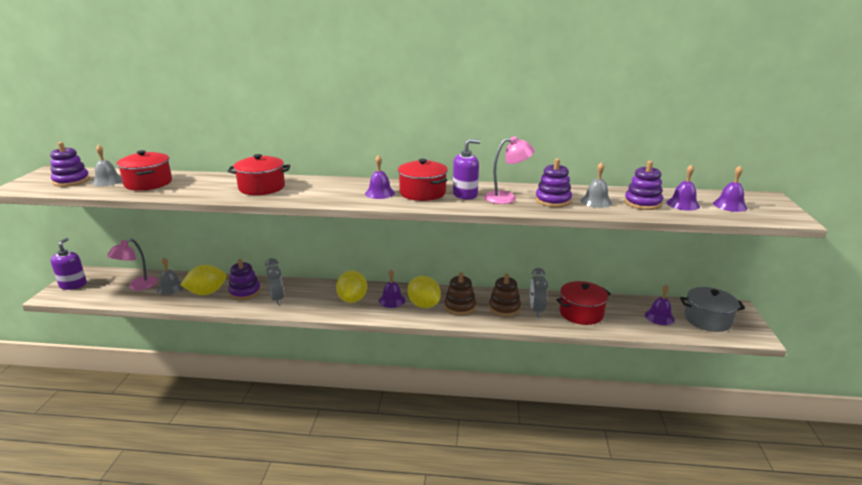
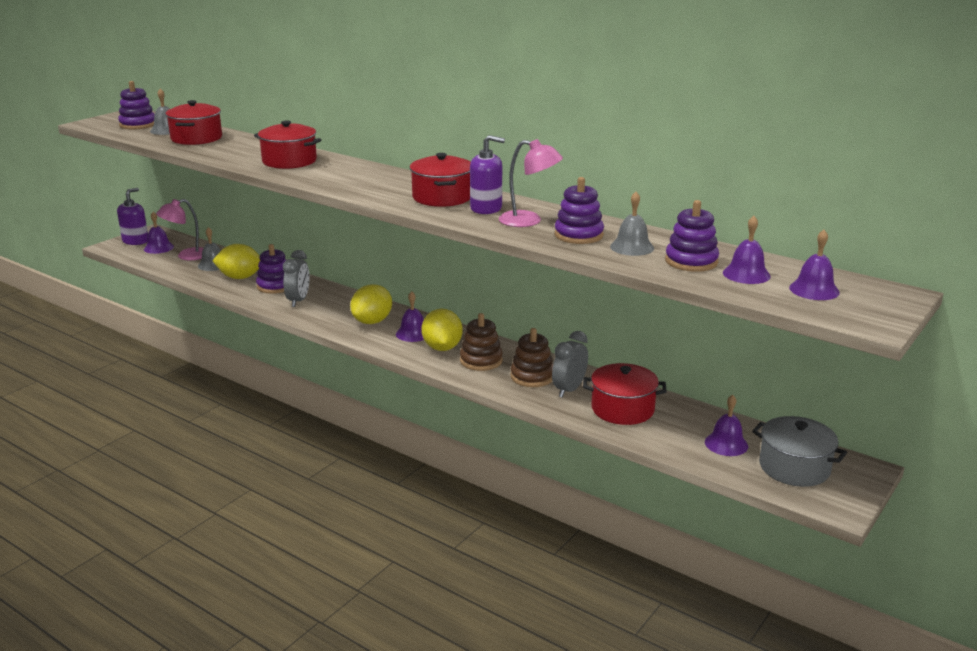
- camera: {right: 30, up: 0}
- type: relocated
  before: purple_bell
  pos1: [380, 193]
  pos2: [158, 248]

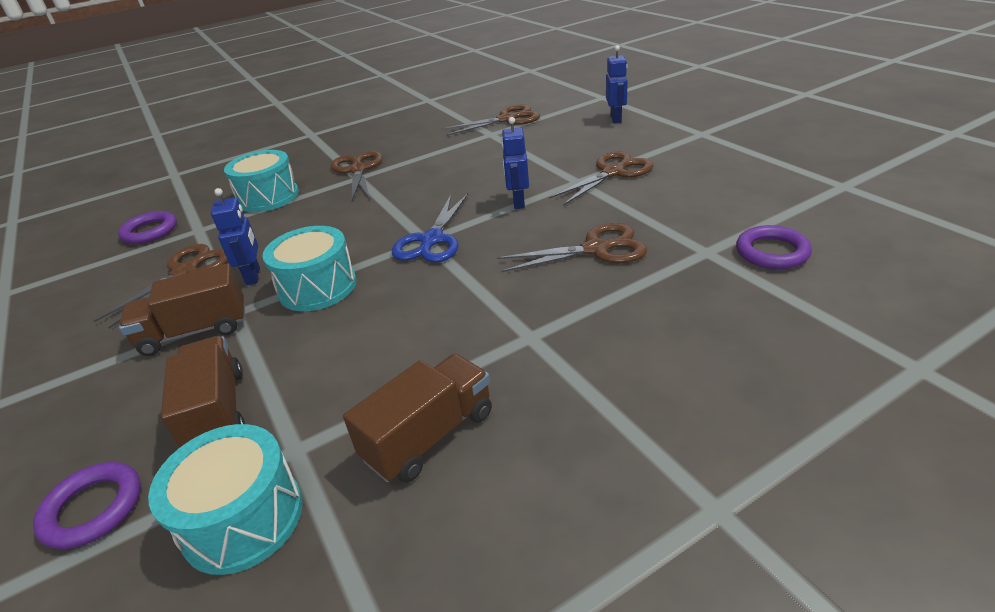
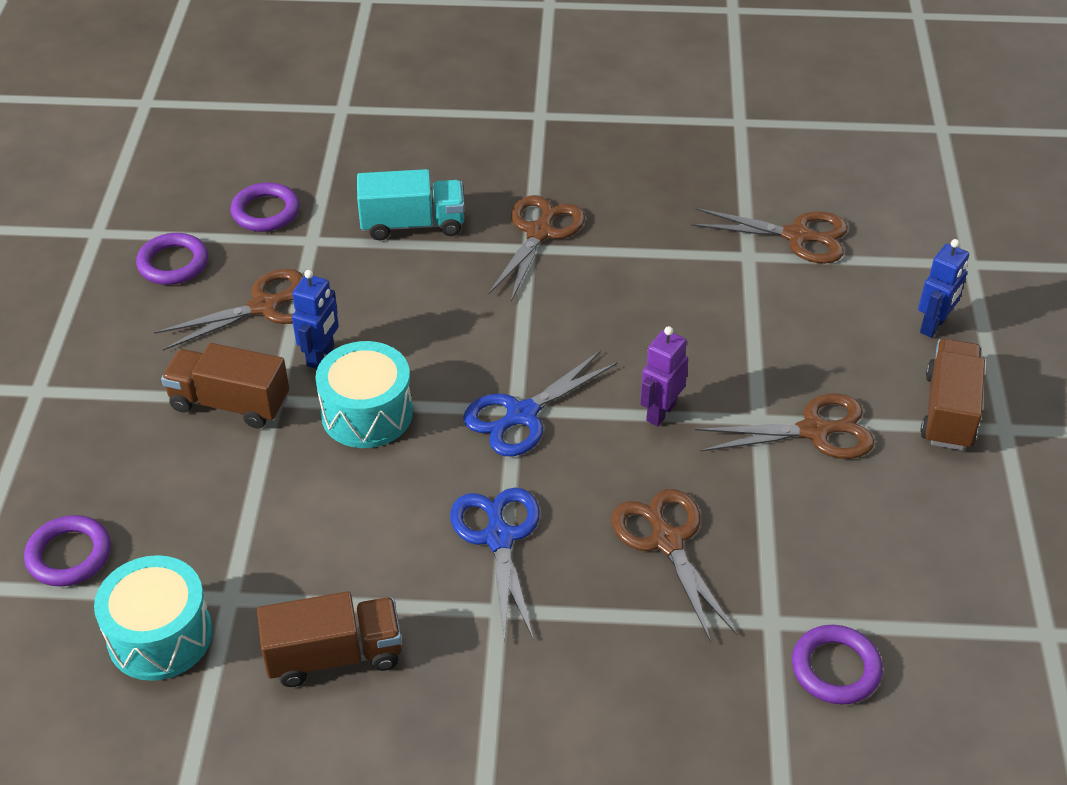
- camera: {right: 30, up: 10}
- type: relocated
  before: brown_truck
  pos1: [217, 412]
  pos2: [948, 411]
- type: exchanged
  before: turquoise_drum
  after: turquoise_truck
  pos1: [268, 197]
  pos2: [412, 224]
- type: spun
  before: brown_scissors
  pos1: [596, 249]
  pos2: [667, 541]
  turn: -135
- type: colour
  before: blue_robot
  after: purple_robot
  pos1: [518, 202]
  pos2: [660, 412]
- type: appeared
  after: purple_ring
  pos2: [173, 263]
- type: appeared
  after: blue_scissors
  pos2: [499, 538]

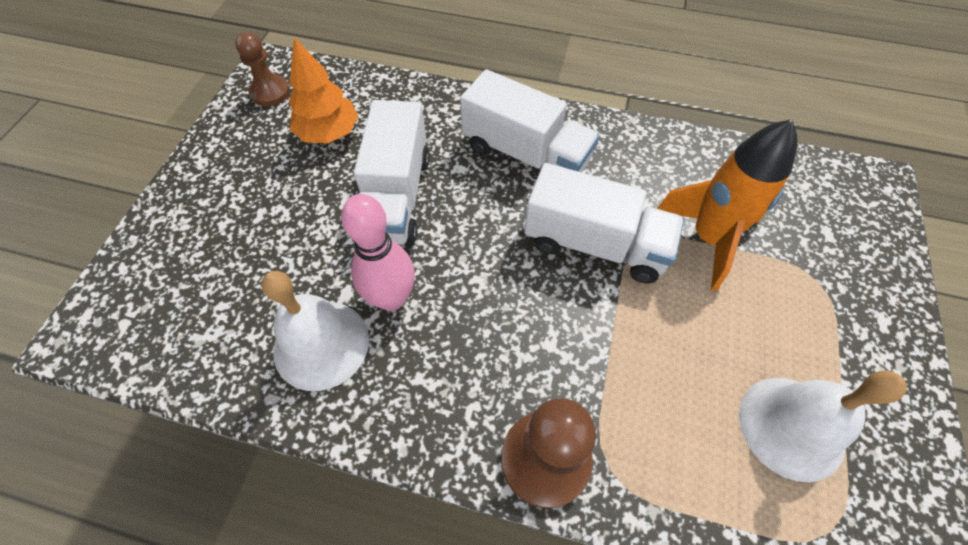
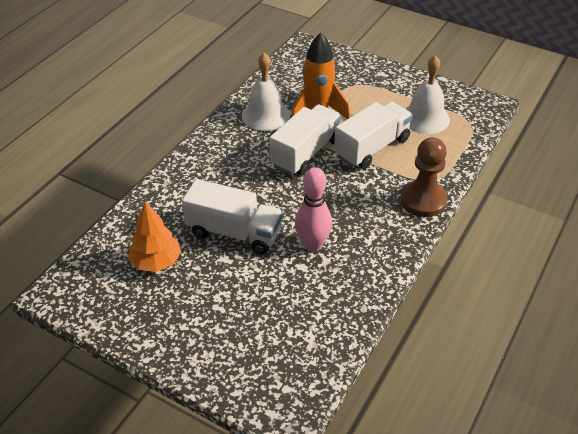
- camera: {right: -75, up: -15}
- type: missing
  before: brown_pawn
  pos1: [270, 92]
- type: relocated
  before: white_bell
  pos1: [321, 344]
  pos2: [265, 115]
- type: relocated
  before: white_truck
  pos1: [525, 155]
  pos2: [372, 148]

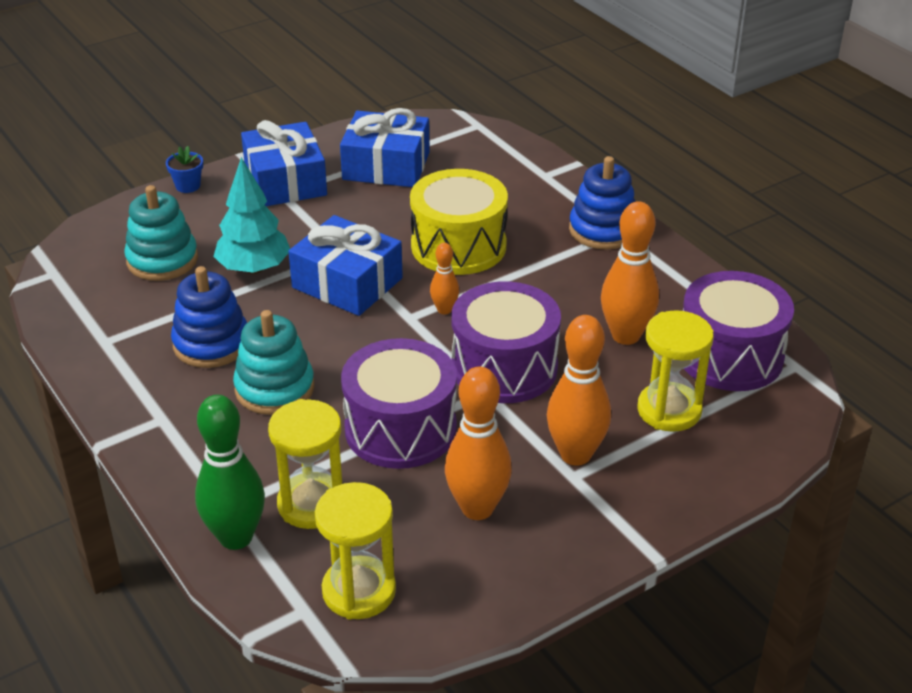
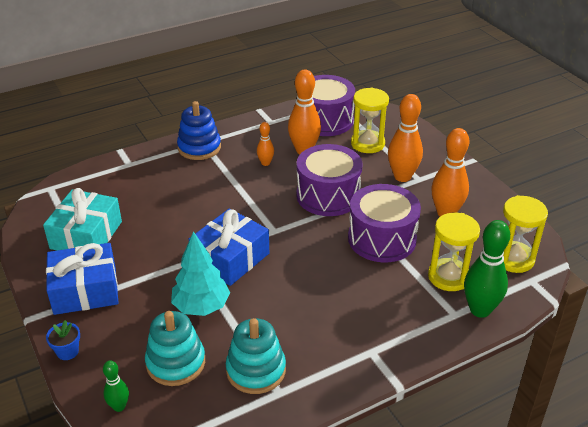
- camera: {right: -85, up: 0}
- type: missing
  before: blue_stacking_toy
  pos1: [211, 344]
- type: relocated
  before: turquoise_stacking_toy
  pos1: [274, 388]
  pos2: [256, 370]
- type: colour
  before: blue_gift
  after: turquoise_gift
  pos1: [386, 166]
  pos2: [86, 235]
- type: missing
  before: yellow_drum
  pos1: [458, 246]
- type: relocated
  before: orange_bowling_pin
  pos1: [444, 310]
  pos2: [265, 163]
- type: appeared
  after: green_bowling_pin
  pos2: [119, 406]

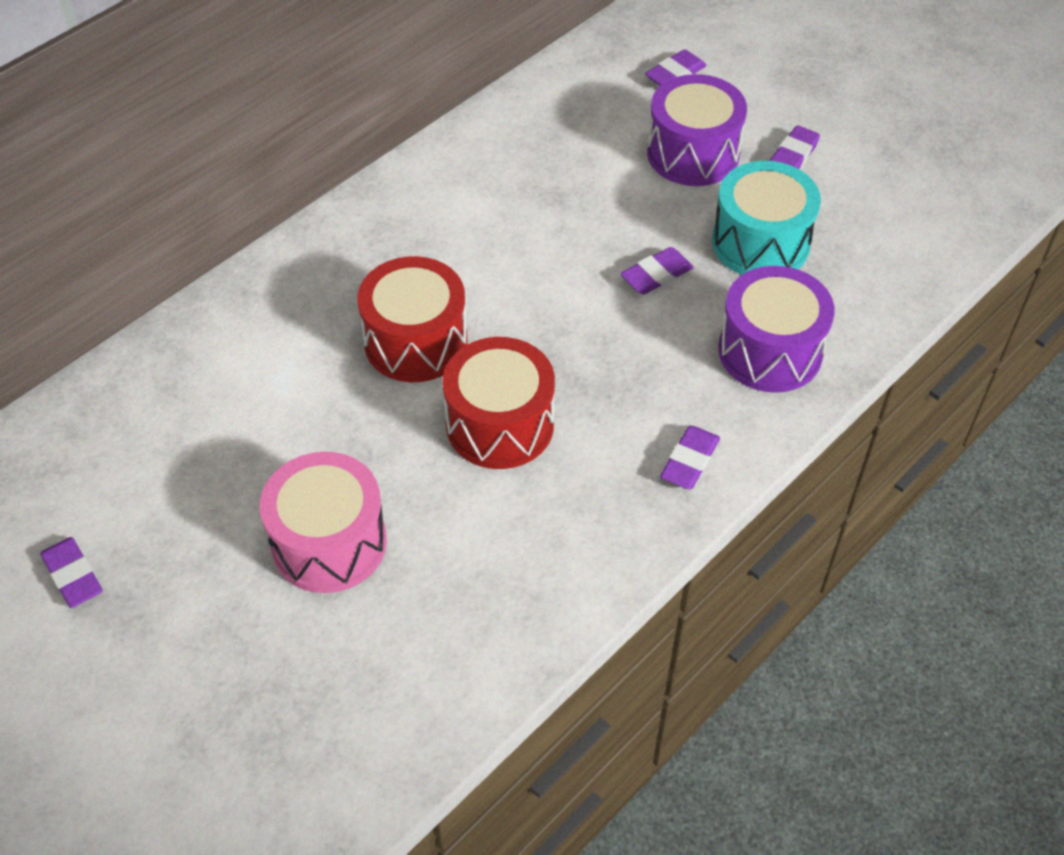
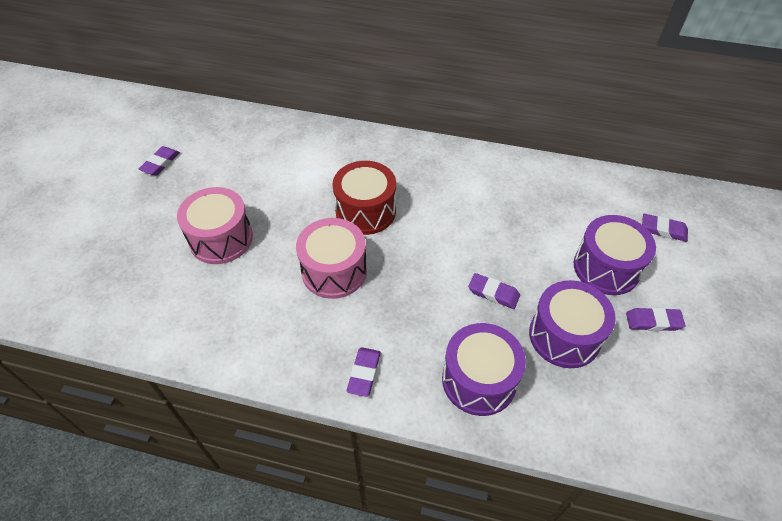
- camera: {right: 60, up: 0}
- type: colour
  before: red_drum
  after: pink_drum
  pos1: [500, 424]
  pos2: [334, 271]
- type: spun
  before: purple_eraser
  pos1: [689, 461]
  pos2: [364, 373]
  turn: -75
- type: colour
  before: turquoise_drum
  after: purple_drum
  pos1: [760, 243]
  pos2: [564, 336]

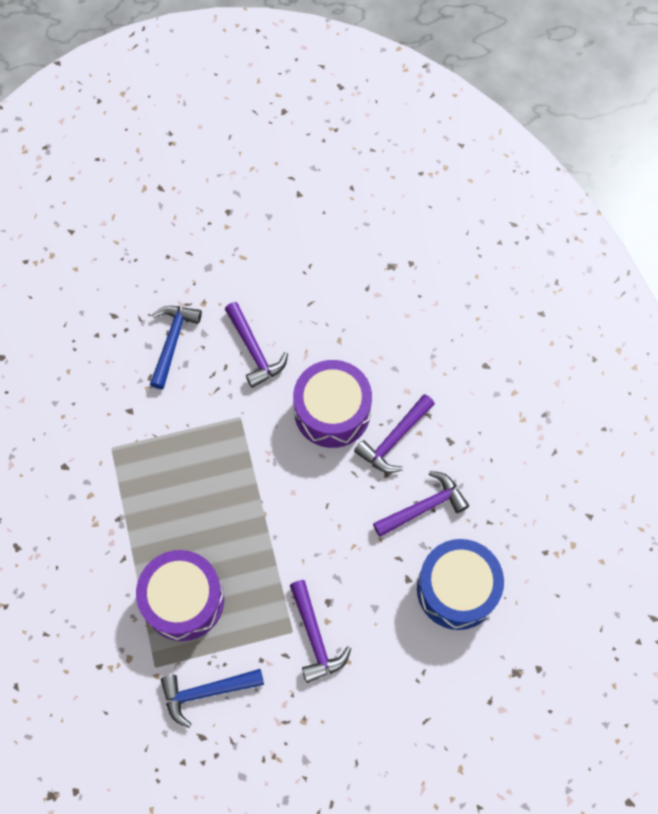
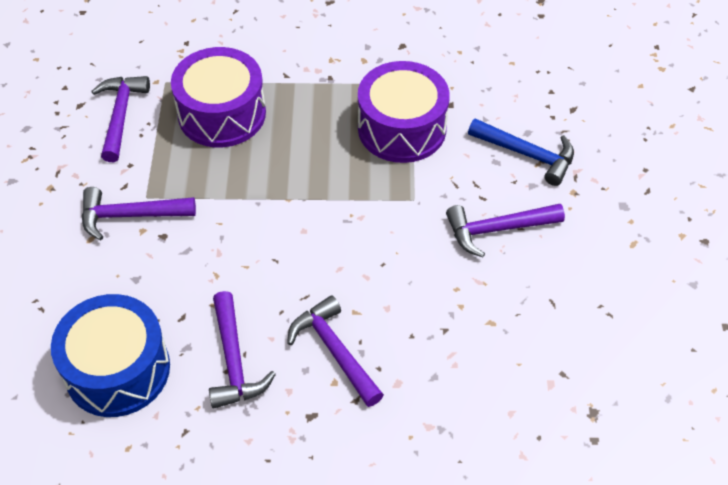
- camera: {right: 105, up: -15}
- type: colour
  before: blue_hammer
  after: purple_hammer
  pos1: [206, 692]
  pos2: [121, 116]
- type: relocated
  before: purple_drum
  pos1: [332, 411]
  pos2: [402, 128]

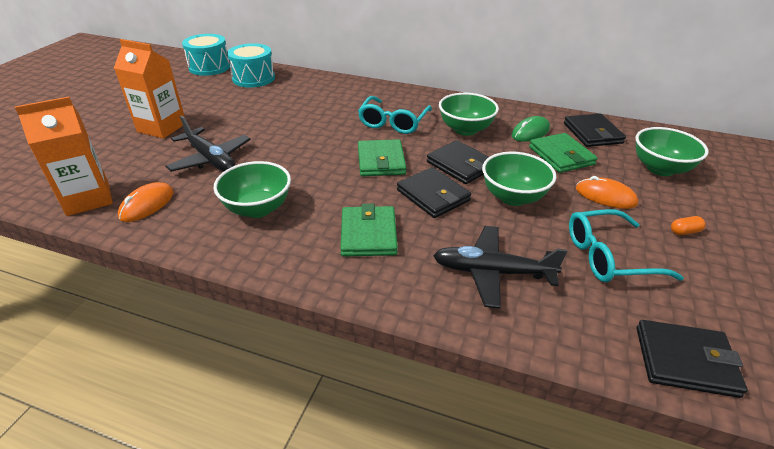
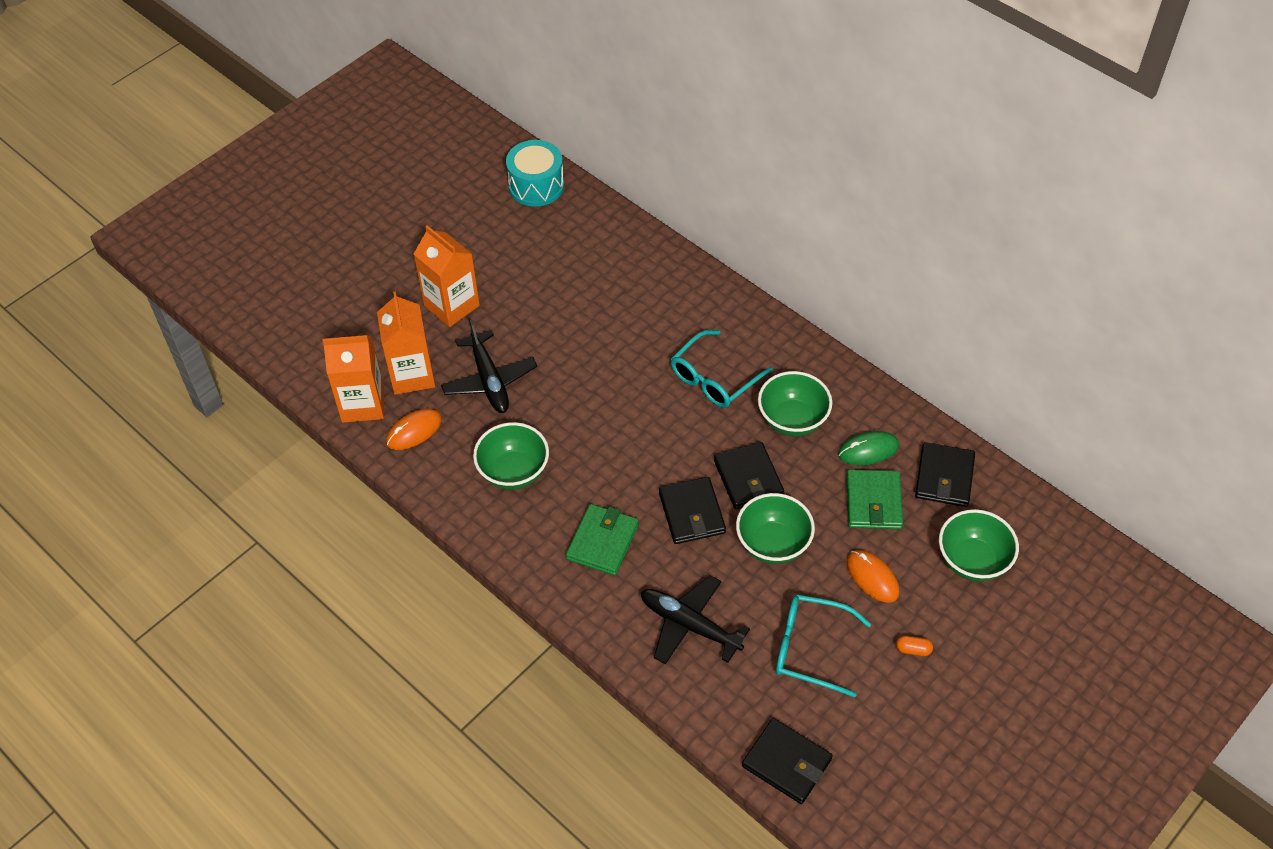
- camera: {right: 25, up: 15}
- type: missing
  before: turquoise_drum
  pos1: [253, 78]
- type: missing
  before: green_wallet
  pos1: [381, 161]
- type: appeared
  after: orange_carton
  pos2: [412, 375]

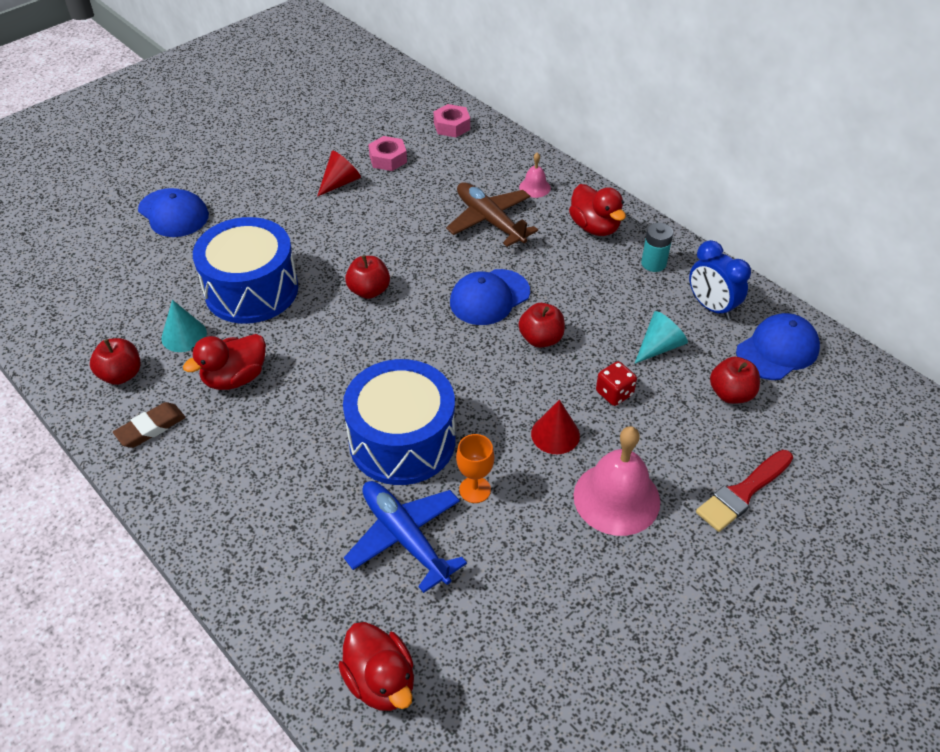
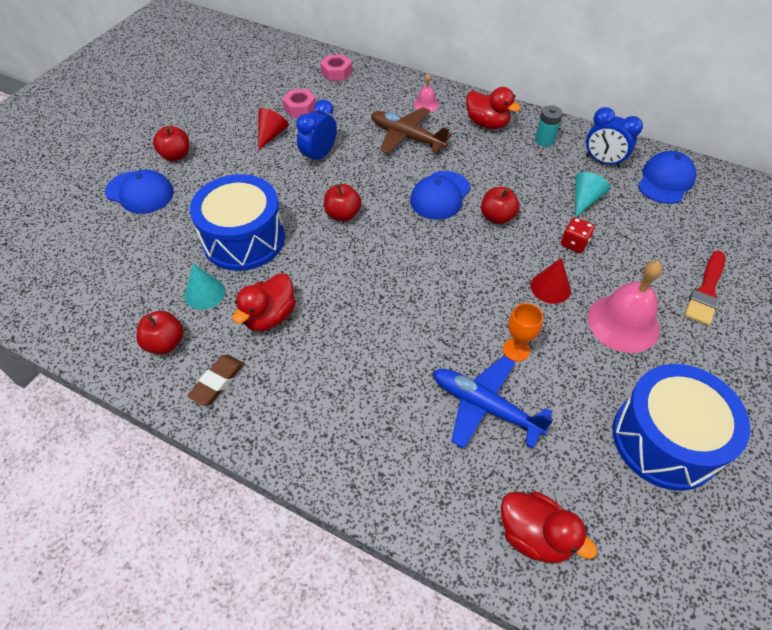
- camera: {right: -20, up: 5}
- type: relocated
  before: blue_drum
  pos1: [402, 441]
  pos2: [665, 440]
- type: relocated
  before: red_apple
  pos1: [731, 394]
  pos2: [176, 155]
- type: appeared
  after: blue_clock
  pos2: [319, 156]

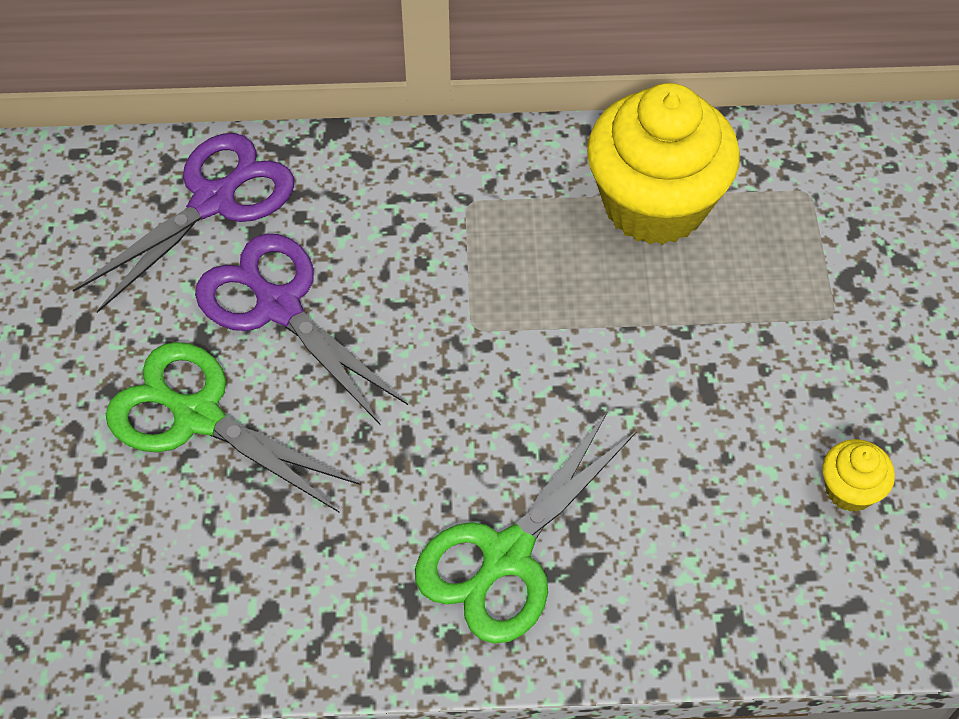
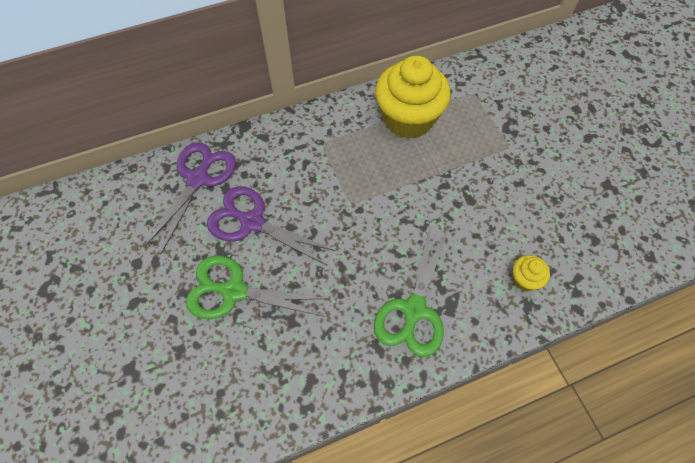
- camera: {right: -20, up: 5}
- type: relocated
  before: yellow_cupcake
  pos1: [850, 489]
  pos2: [524, 279]

